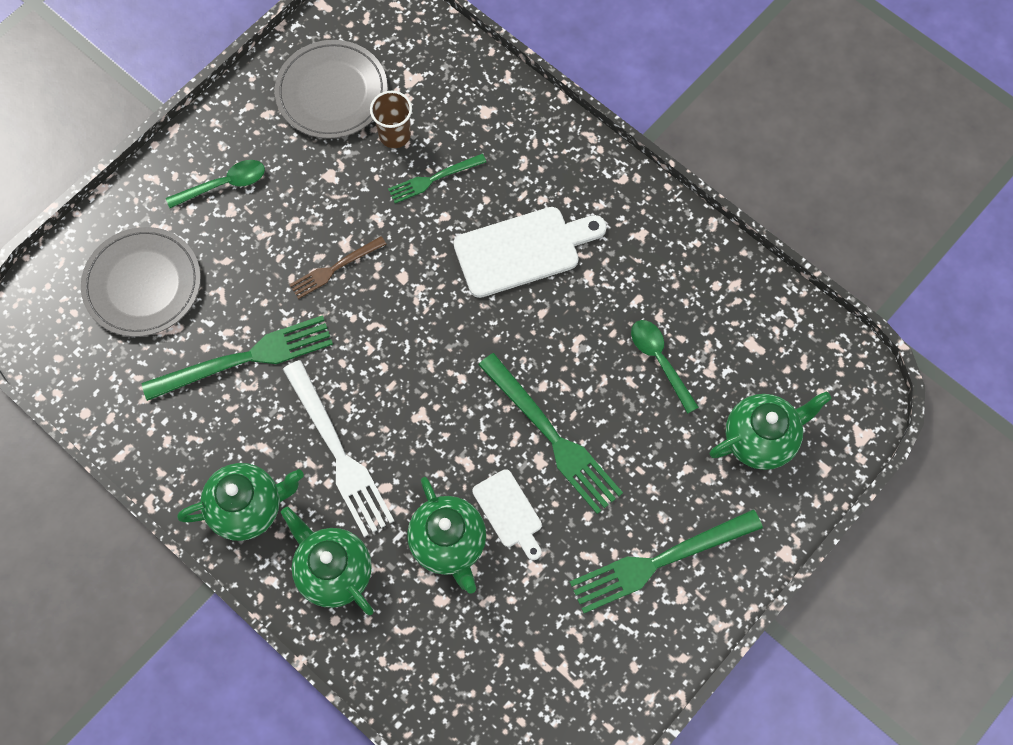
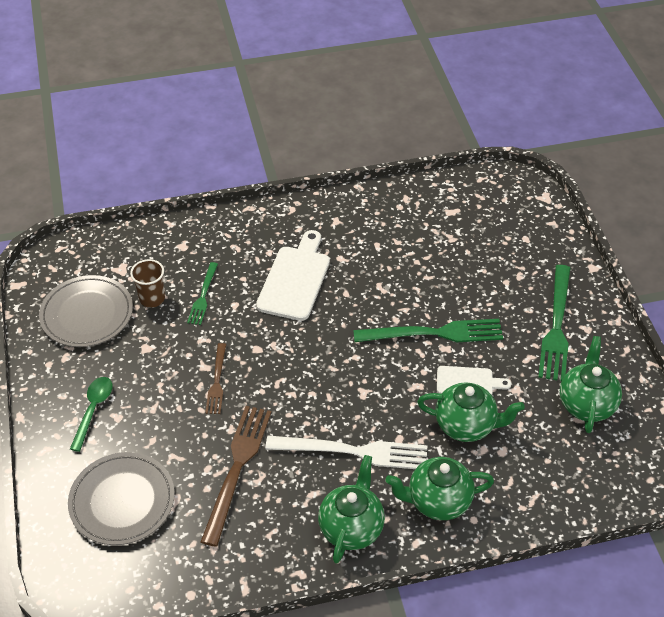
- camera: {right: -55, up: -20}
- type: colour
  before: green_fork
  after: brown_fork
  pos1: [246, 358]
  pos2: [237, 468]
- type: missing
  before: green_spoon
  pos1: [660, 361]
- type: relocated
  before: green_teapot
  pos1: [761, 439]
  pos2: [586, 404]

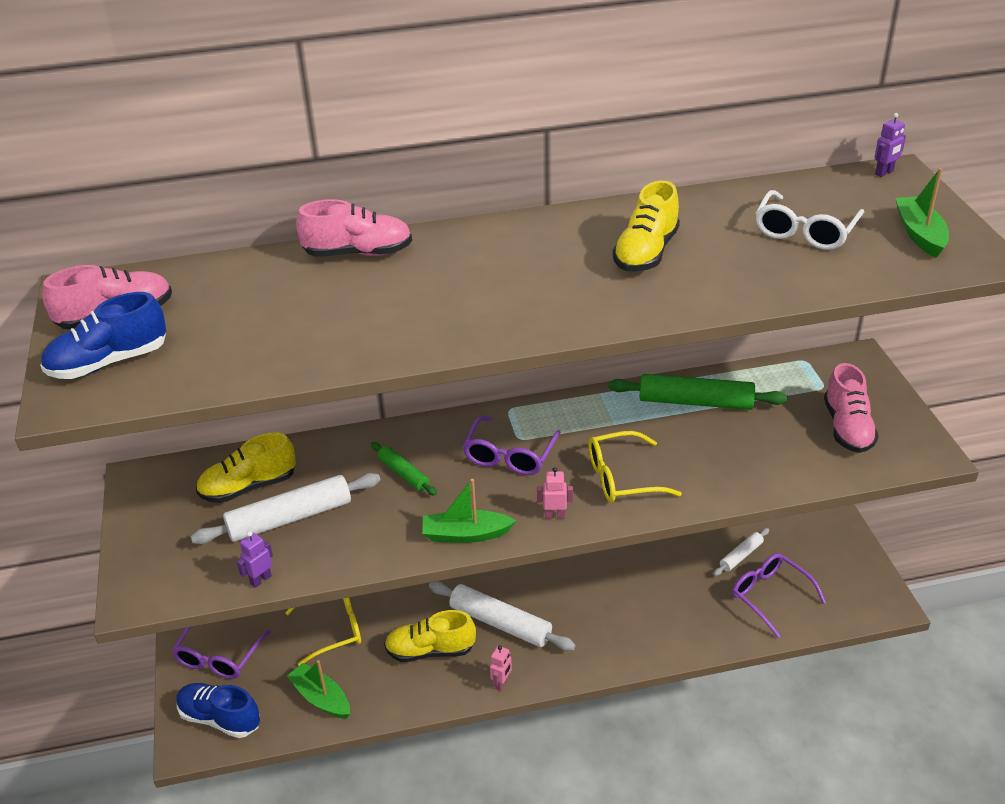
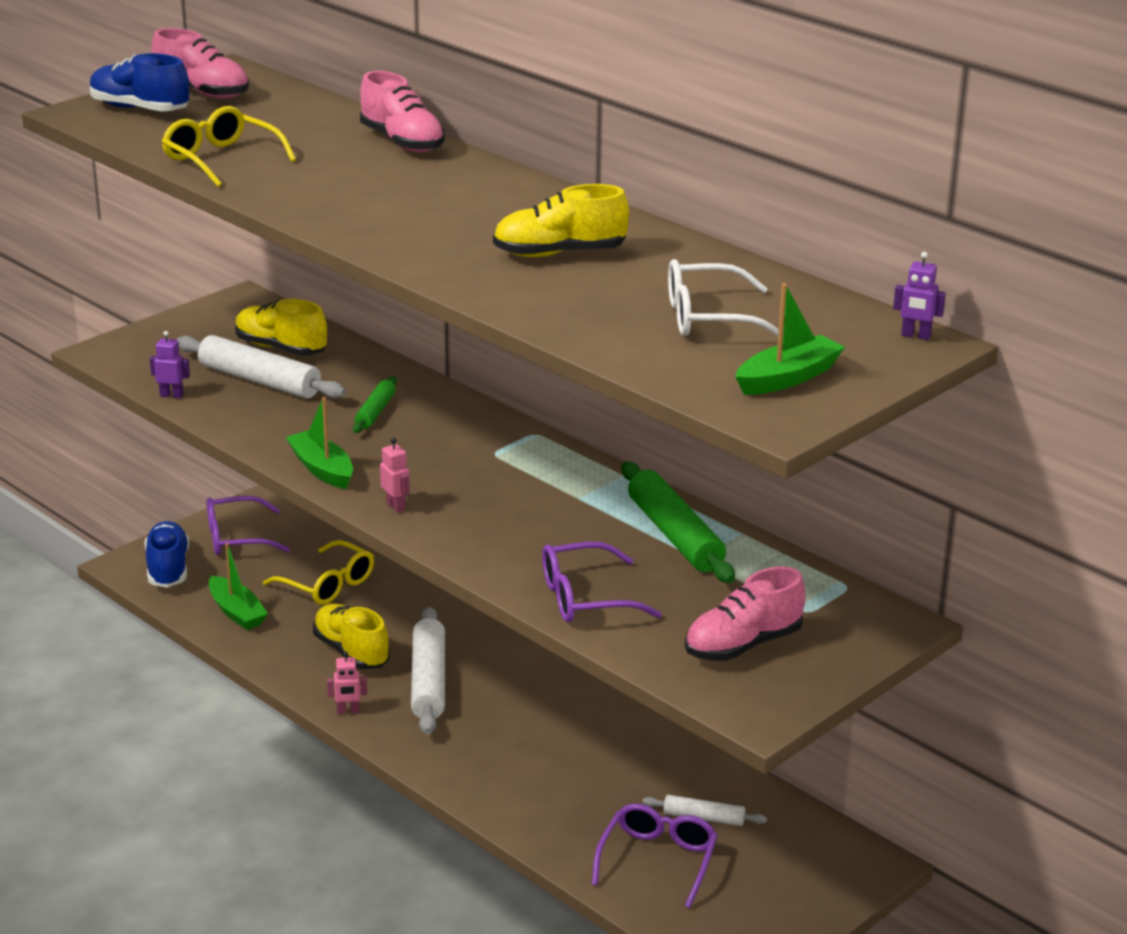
- camera: {right: 55, up: -10}
- type: spun
  before: green_boat
  pos1: [321, 698]
  pos2: [237, 612]
  turn: 135
- type: relocated
  before: purple_glasses
  pos1: [509, 455]
  pos2: [585, 598]
- type: relocated
  before: yellow_glasses
  pos1: [622, 478]
  pos2: [221, 159]

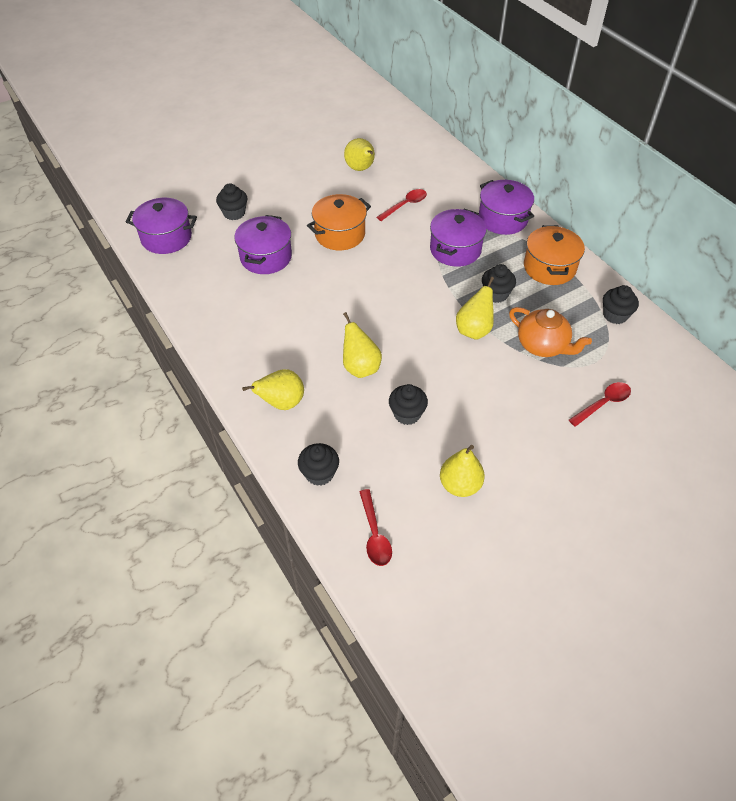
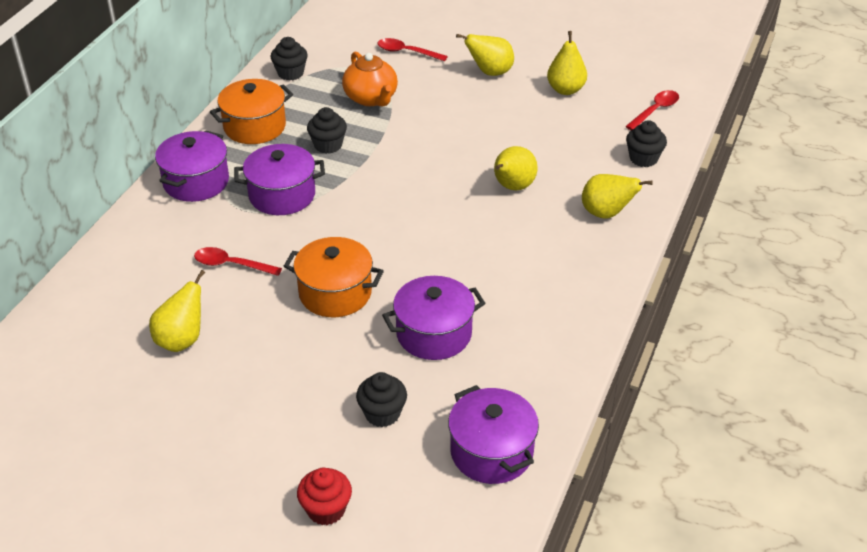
- camera: {right: -125, up: -10}
- type: missing
  before: black_cupcake
  pos1: [407, 414]
- type: relocated
  before: yellow_pear
  pos1: [474, 330]
  pos2: [490, 72]
- type: spun
  before: orange_teapot
  pos1: [543, 345]
  pos2: [371, 98]
  turn: 150
- type: appeared
  after: red_cupcake
  pos2: [326, 510]

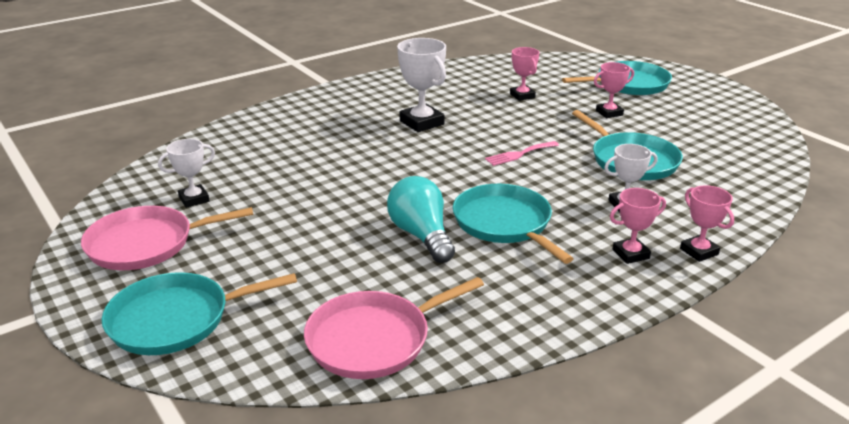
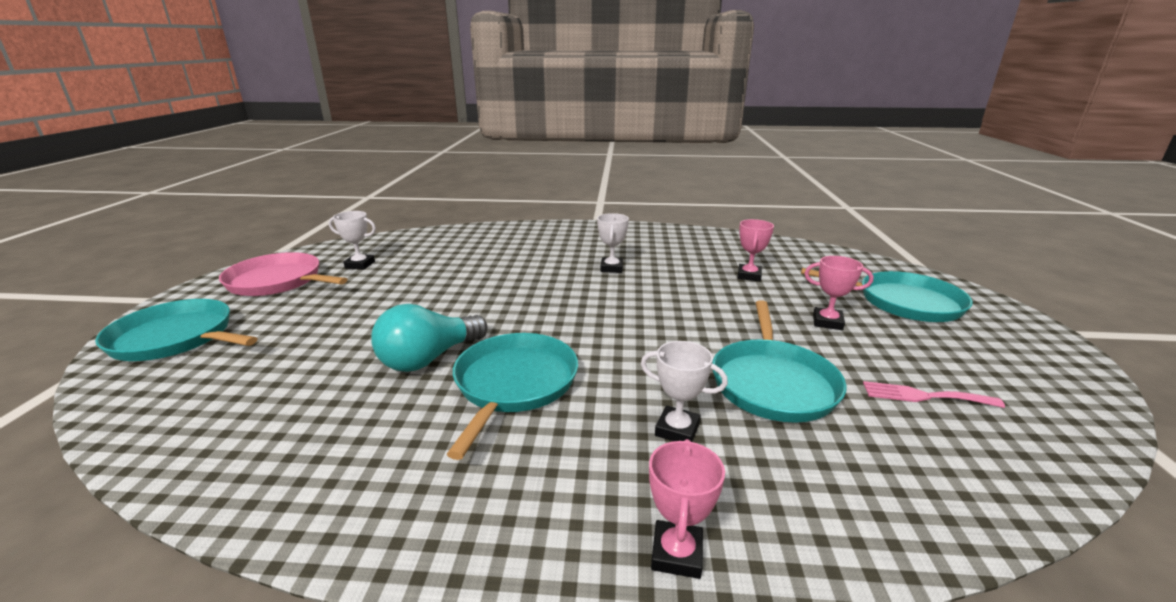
- camera: {right: 40, up: -5}
- type: missing
  before: pink_pan
  pos1: [374, 339]
- type: spun
  before: turquoise_light_bulb
  pos1: [421, 235]
  pos2: [429, 359]
  turn: -150
- type: size
  before: white_trophy
  pos1: [421, 122]
  pos2: [611, 268]
  scale: 0.62
- type: relocated
  before: pink_fork
  pos1: [519, 154]
  pos2: [924, 396]
- type: missing
  before: pink_trophy
  pos1: [630, 254]

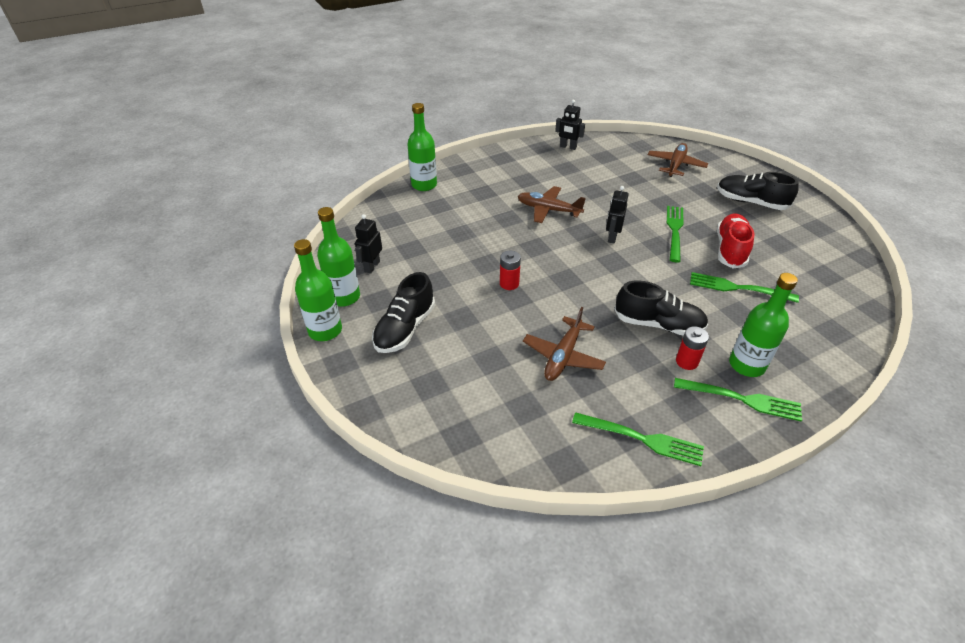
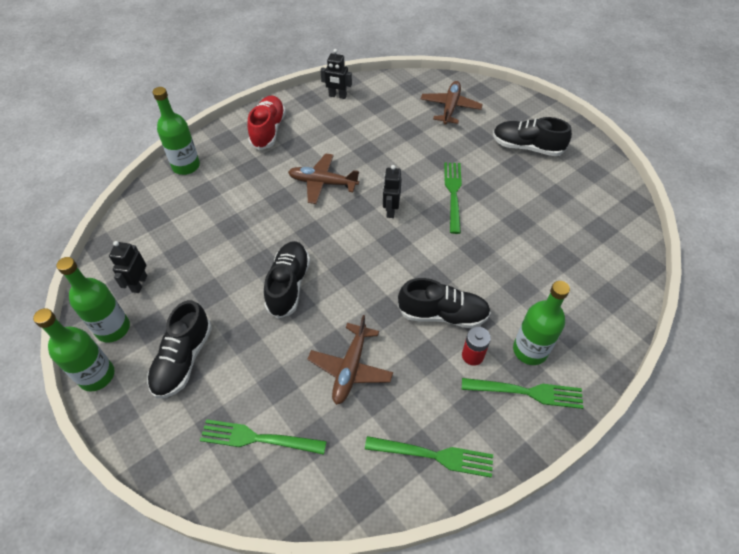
- camera: {right: -10, up: 10}
- type: exchanged
  before: red_battery
  after: black_shoe
  pos1: [509, 284]
  pos2: [288, 285]
- type: relocated
  before: green_fork
  pos1: [738, 288]
  pos2: [258, 438]
- type: relocated
  before: red_shoe
  pos1: [730, 250]
  pos2: [268, 130]

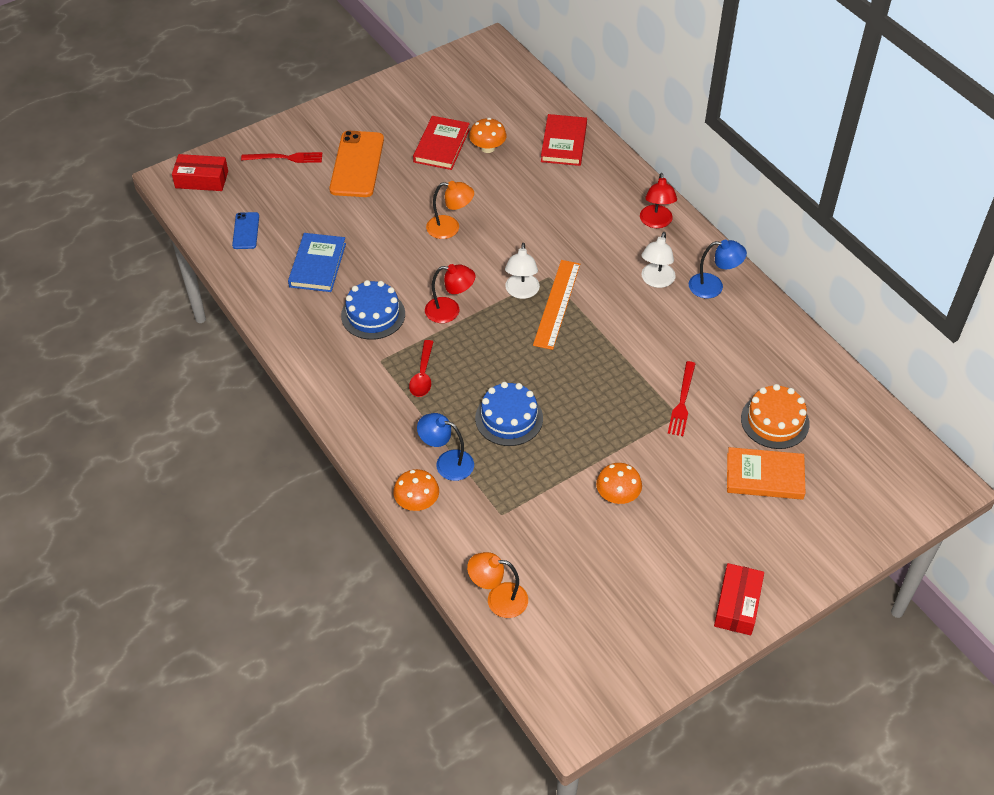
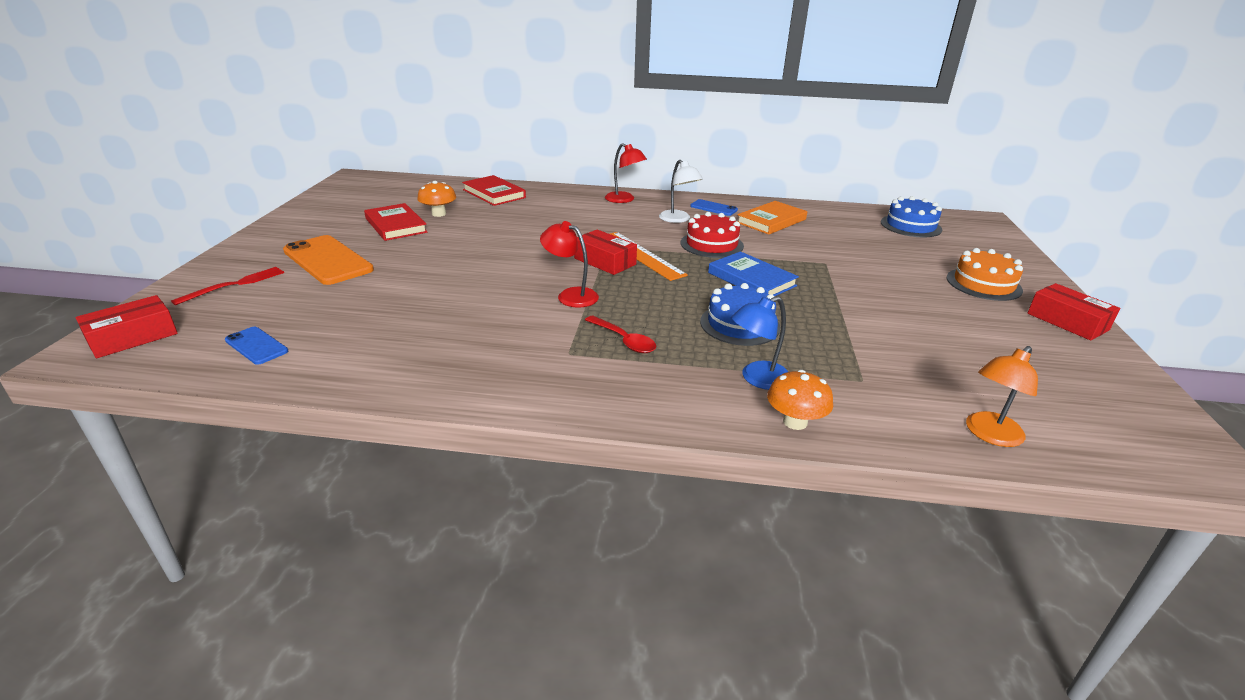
- camera: {right: -50, up: -20}
- type: relocated
  before: blue_book
  pos1: [317, 265]
  pos2: [751, 279]
- type: relocated
  before: blue_cake
  pos1: [373, 315]
  pos2: [910, 226]
- type: spun
  before: red_lamp
  pos1: [450, 311]
  pos2: [570, 295]
  turn: -105
- type: missing
  before: orange_lamp
  pos1: [450, 228]
- type: exchanged
  before: white_lamp
  after: red_box
  pos1: [521, 292]
  pos2: [605, 261]
- type: missing
  before: orange_mushroom
  pos1: [617, 496]
- type: missing
  before: red_fork
  pos1: [682, 401]
- type: exchanged
  before: blue_lamp
  after: blue_phone
  pos1: [713, 286]
  pos2: [713, 208]
- type: relocated
  before: orange_book
  pos1: [764, 476]
  pos2: [771, 221]
- type: relocated
  before: orange_cake
  pos1: [775, 421]
  pos2: [983, 284]
- type: appeared
  after: red_cake
  pos2: [711, 244]

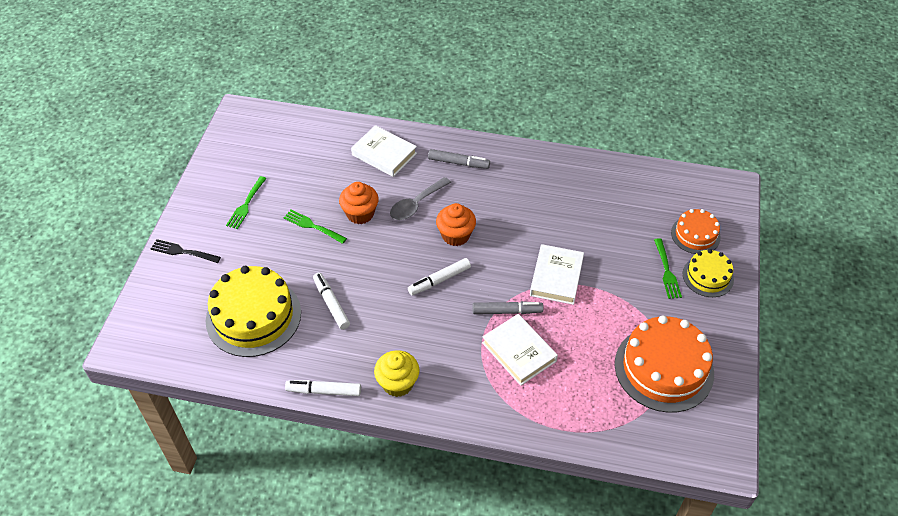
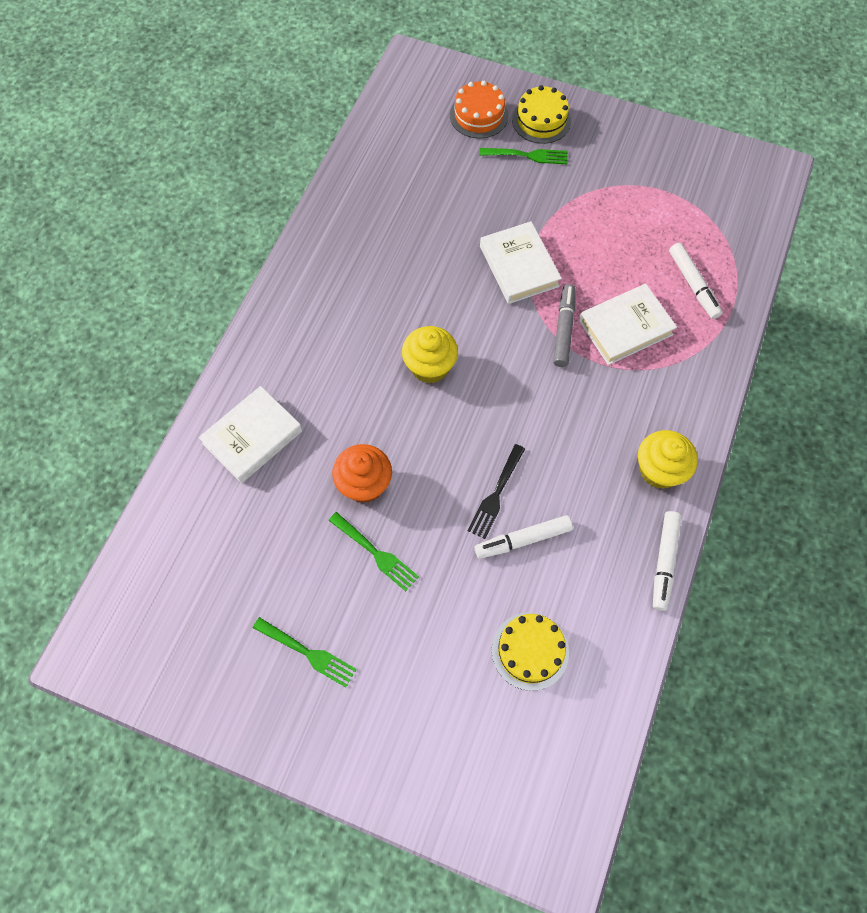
- camera: {right: -80, up: 15}
- type: relocated
  before: black_fork
  pos1: [183, 252]
  pos2: [496, 493]
- type: size
  before: yellow_cake
  pos1: [253, 316]
  pos2: [530, 651]
  scale: 0.55
- type: spun
  before: green_fork
  pos1: [313, 226]
  pos2: [375, 553]
  turn: -90
- type: missing
  before: grey_spoon
  pos1: [416, 204]
- type: relocated
  before: white_marker
  pos1: [439, 280]
  pos2: [693, 285]
- type: missing
  before: grey_marker
  pos1: [458, 163]
- type: colour
  before: orange_cupcake
  after: yellow_cupcake
  pos1: [455, 235]
  pos2: [430, 366]
- type: spun
  before: white_book
  pos1: [556, 277]
  pos2: [519, 266]
  turn: 45
- type: missing
  before: orange_cake
  pos1: [664, 368]

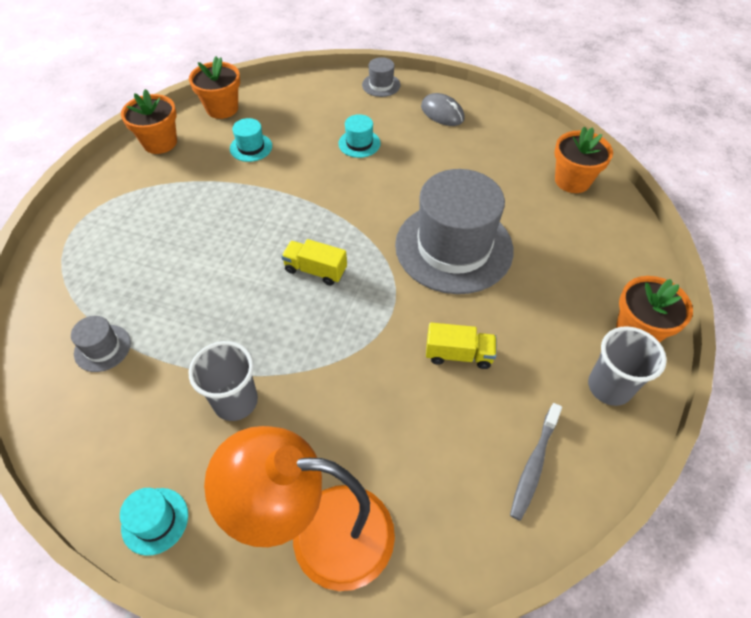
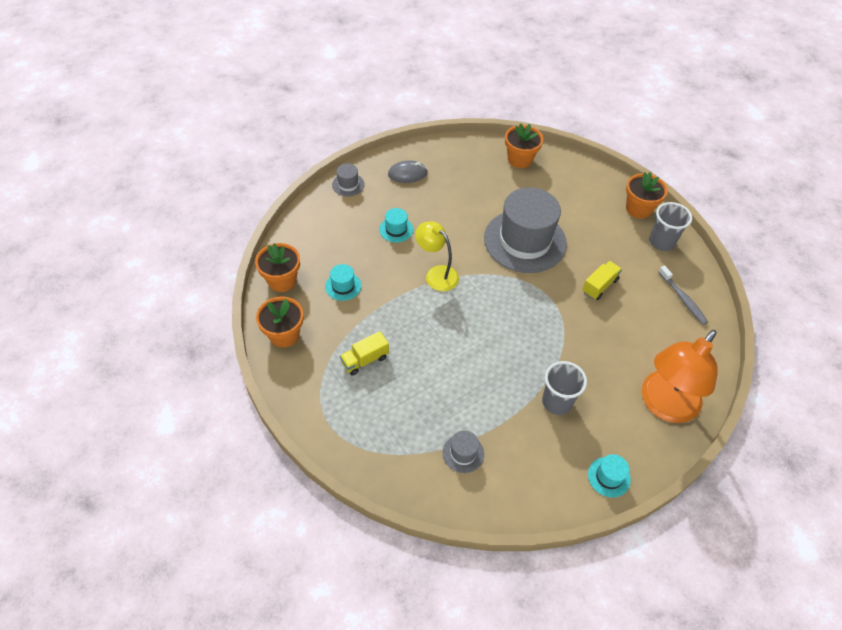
- camera: {right: -55, up: 0}
- type: relocated
  before: yellow_truck
  pos1: [315, 270]
  pos2: [365, 360]
- type: appeared
  after: yellow_lamp
  pos2: [436, 274]

